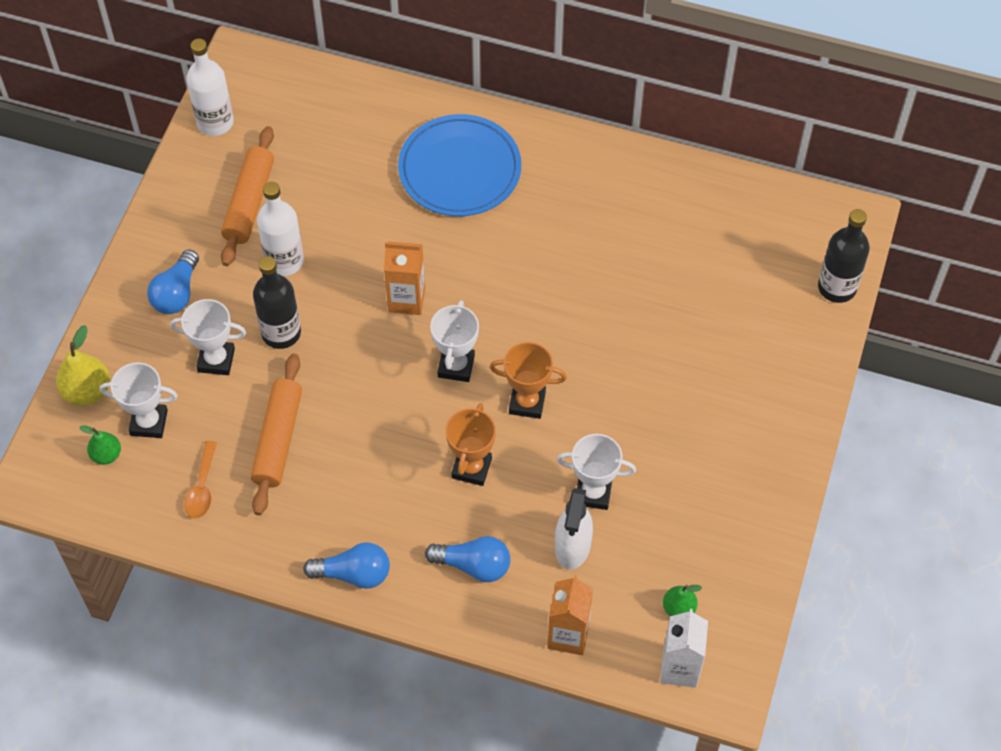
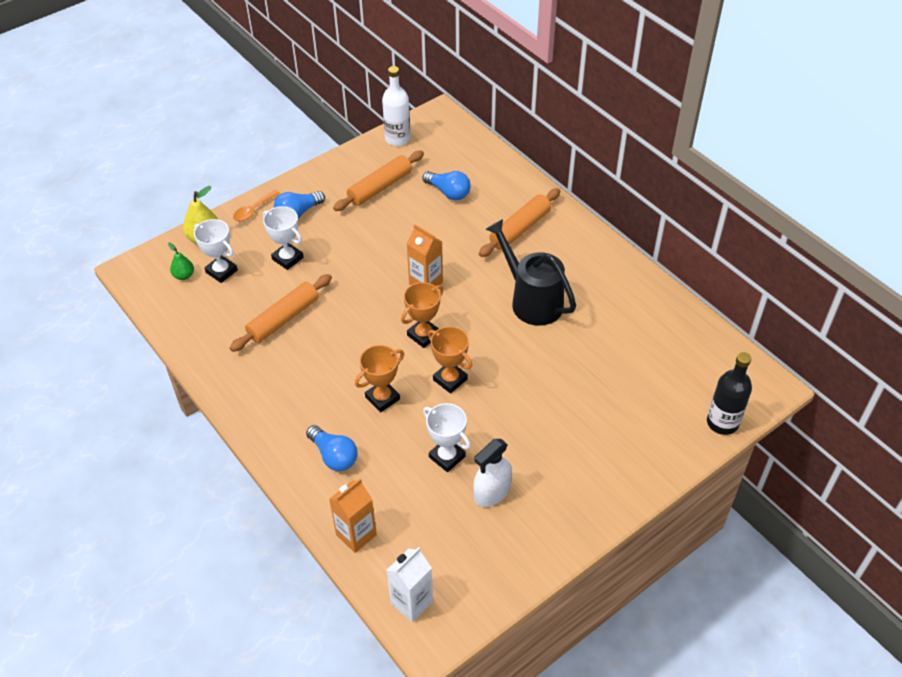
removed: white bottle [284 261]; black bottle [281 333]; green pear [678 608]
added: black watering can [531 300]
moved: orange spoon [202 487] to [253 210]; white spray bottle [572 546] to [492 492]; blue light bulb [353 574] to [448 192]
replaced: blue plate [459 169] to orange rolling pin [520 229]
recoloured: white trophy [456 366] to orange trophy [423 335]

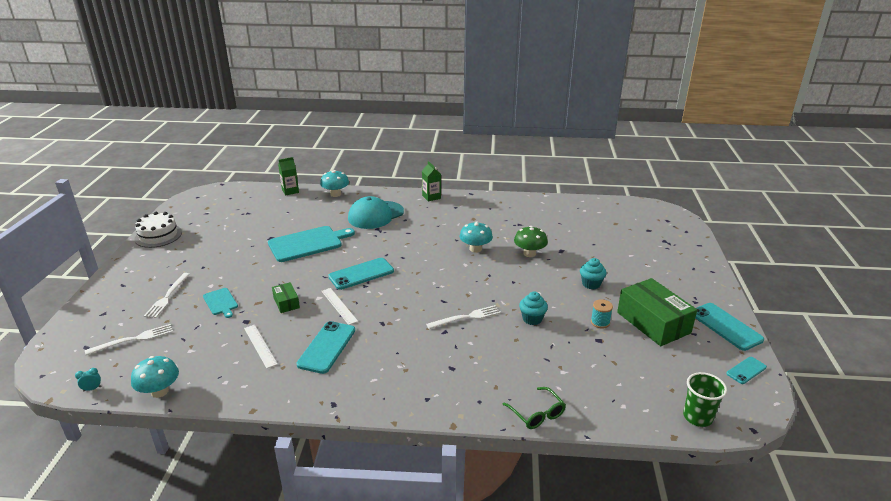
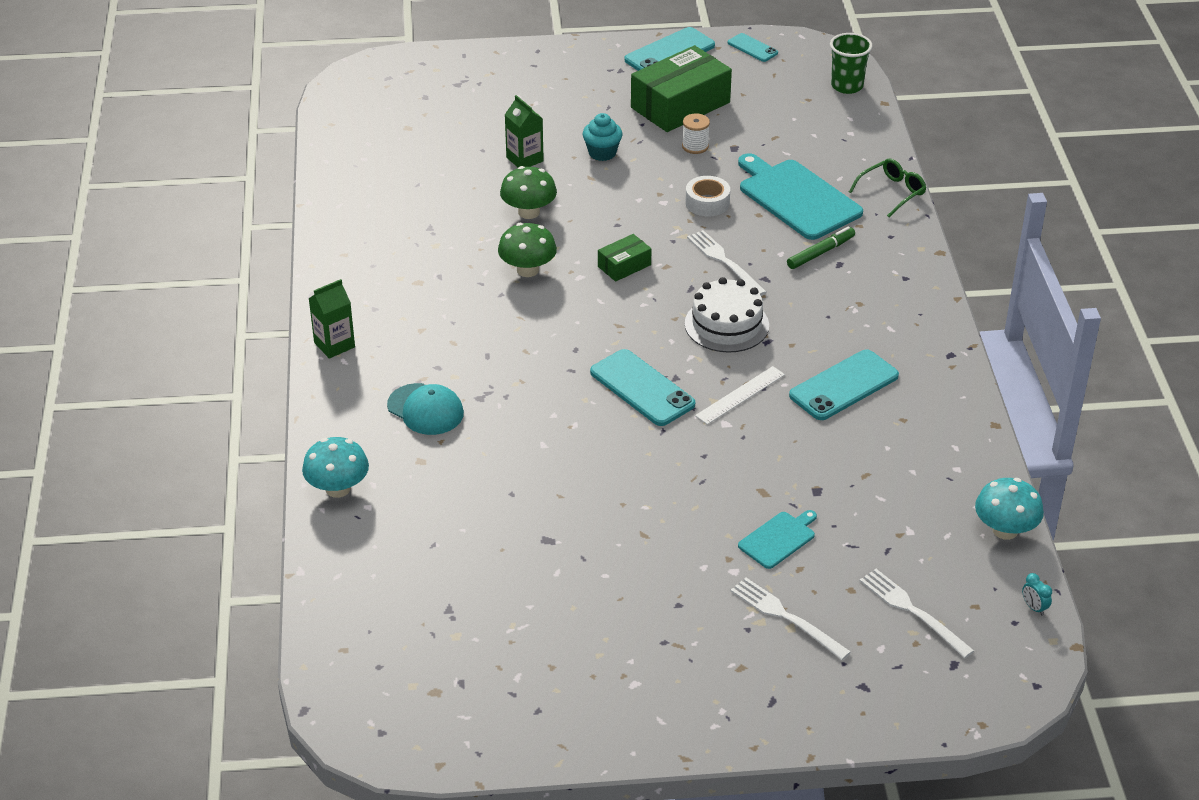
removed: white ruler [260 345]
added: green marker [820 253]
moved: green carton [290 191] to [524 159]; white cake [158 235] to [726 324]; turquoise cutting board [308 243] to [796 198]; green box [286 303] to [624 266]
replaced: turquoise cupcake [532 319] to white tape [707 203]
recoloured: turquoise mushroom [475 249] to green mushroom [527 270]; turquoise spool [600 322] to white spool [695 146]
turned: white fork [167 297] = [786 617] 135 degrees counterclockwise; turquoise phone [327 347] = [844 386] 45 degrees counterclockwise
resized: turquoise cap [375 215] = [425 409] x0.66

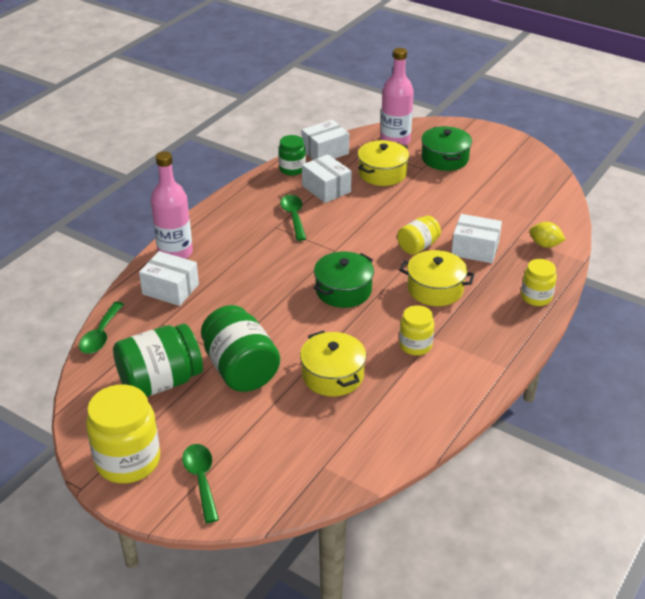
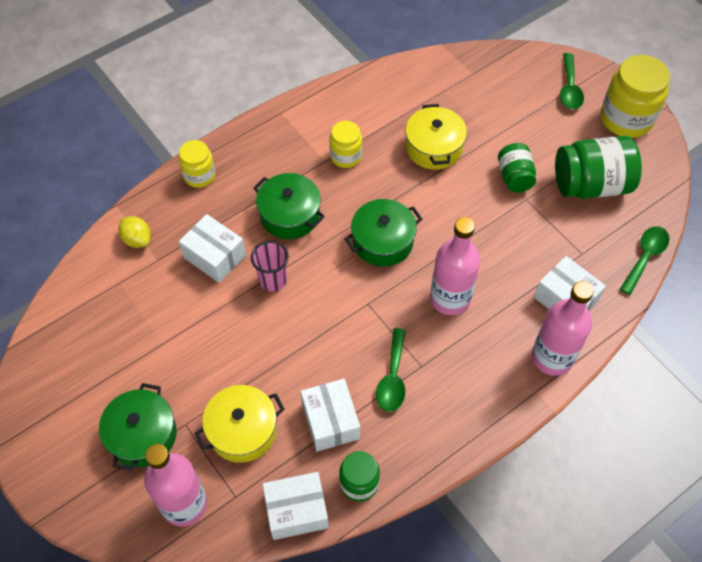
added: pink bottle [450 298]
replaced: yellow jar [418 246] to pink cup [273 280]
recoloured: yellow pot [435 289] to green pot [290 215]
resized: green jar [240 369] = [514 177] x0.58

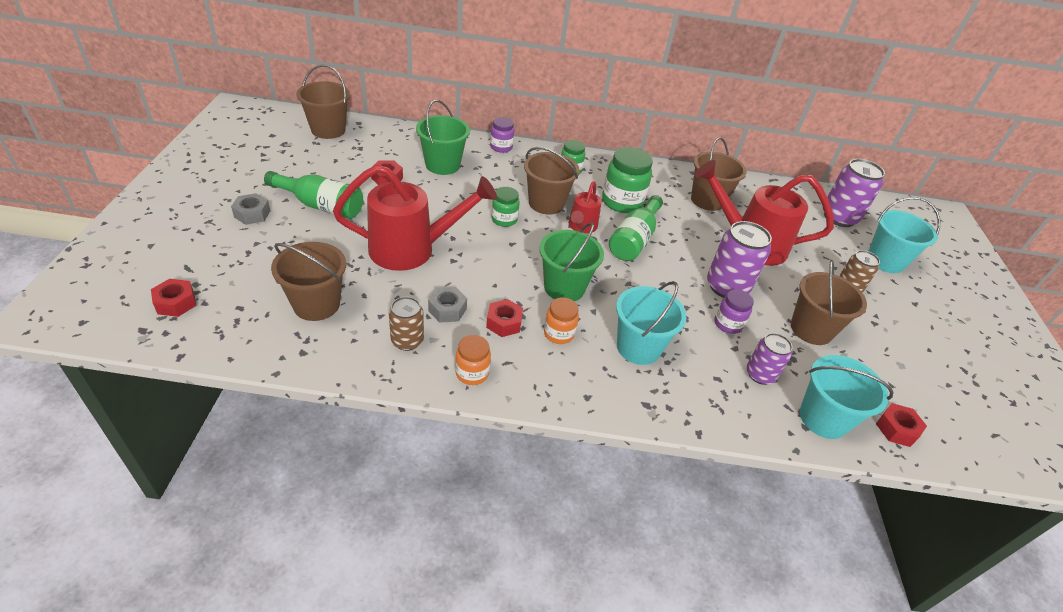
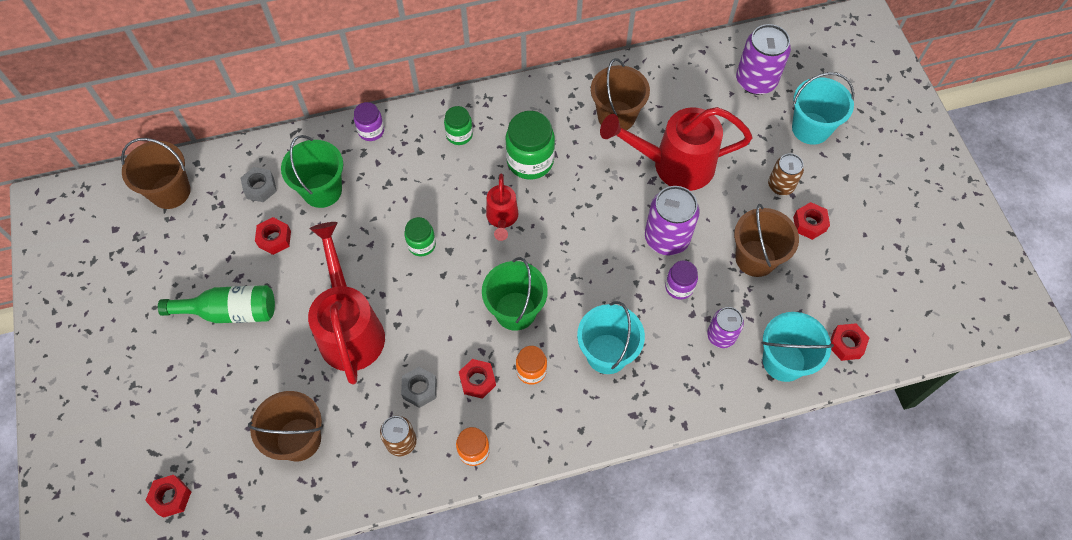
removed: brown bucket [546 203]; green bottle [634 240]
added: red nut [809 224]
moved: grey nut [252 214] to [260 188]
turned: red watering can [411 249] = [350 329] 75 degrees counterclockwise

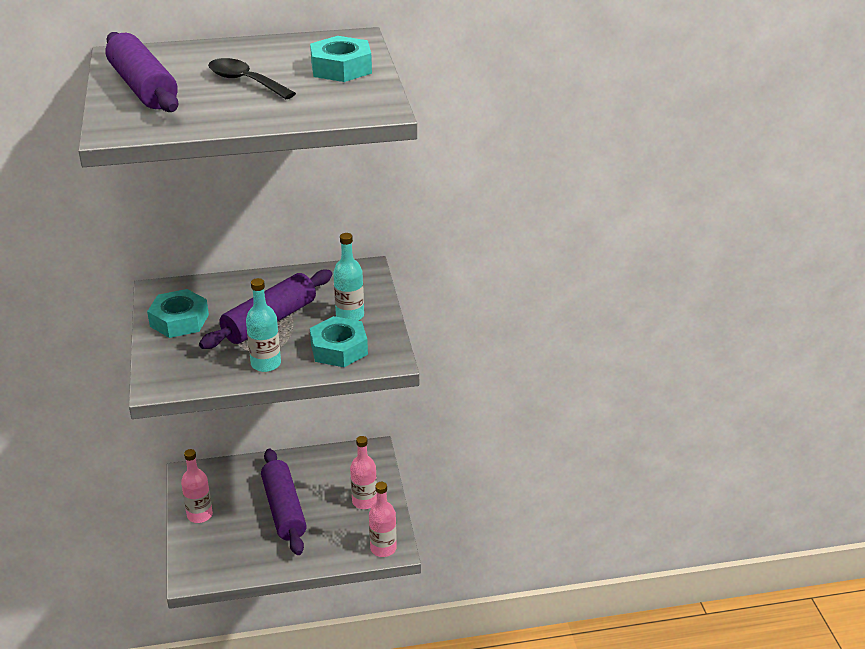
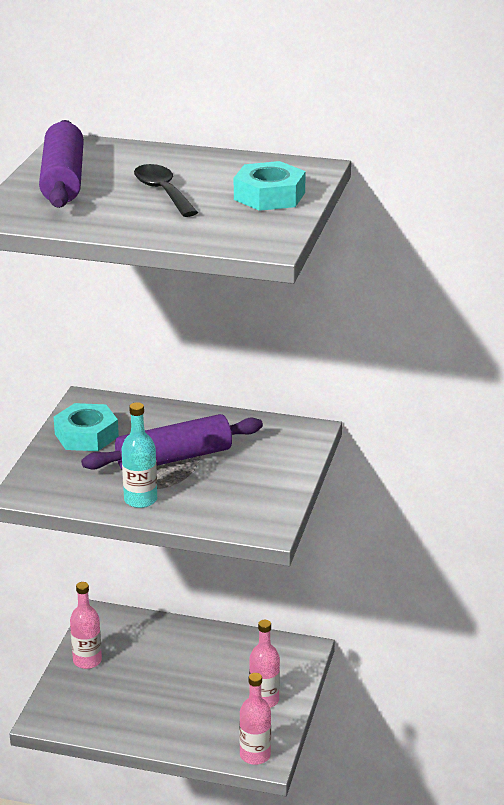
removed: turquoise bottle [350 315]; turquoise nut [339 349]; purple rolling pin [284 509]

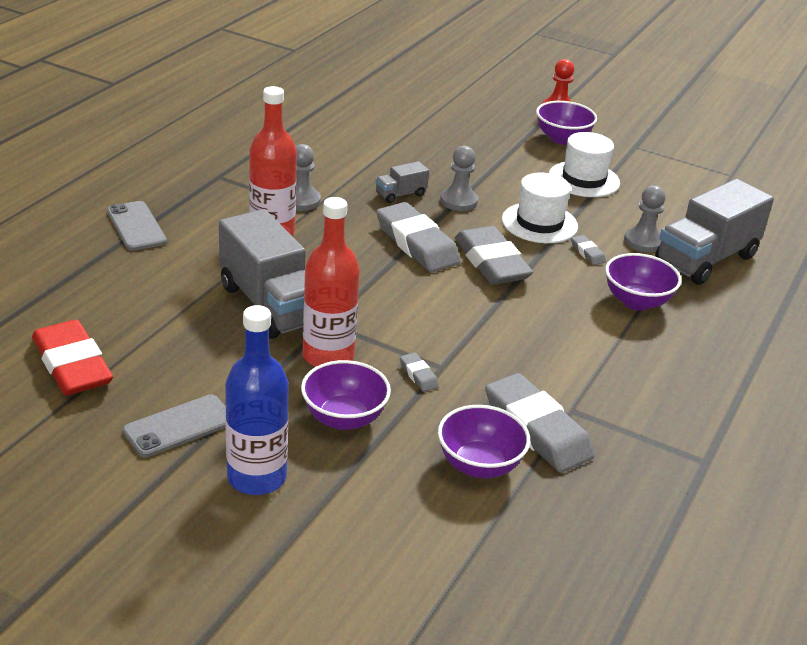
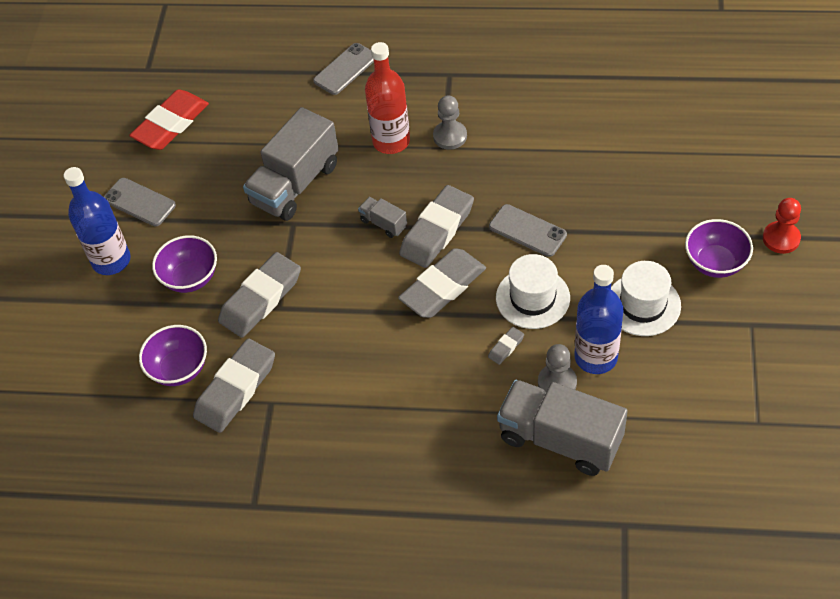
removed: red bottle [328 356]; purple bowl [636 301]
added: blue bottle [596 357]
moved: grey truck [400 194] to [383 223]
replaced: grey pawn [458 201] to grey phone [527 231]
resized: grey eraser [418 375] = [261 299] x2.35

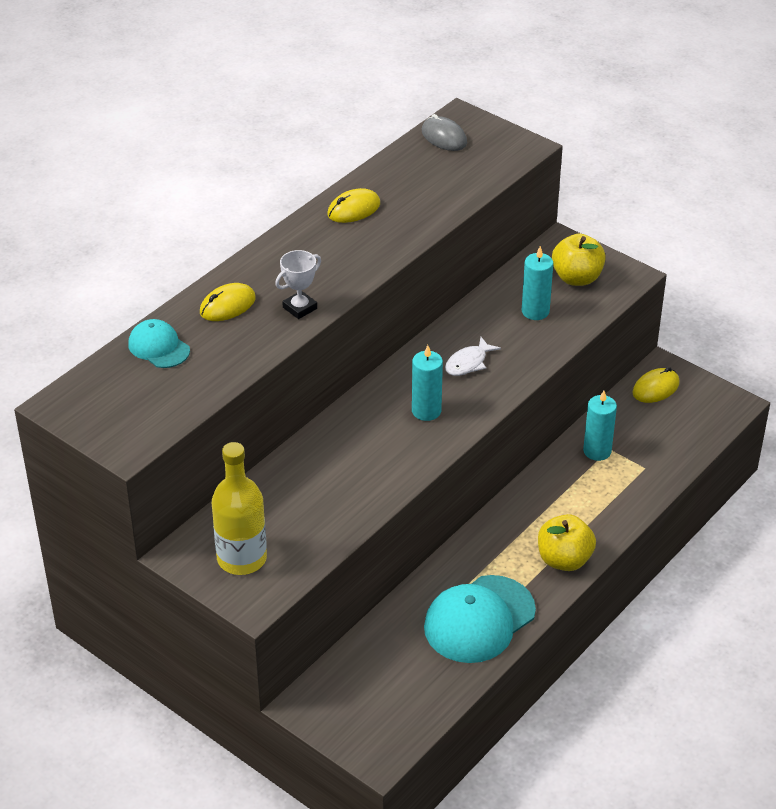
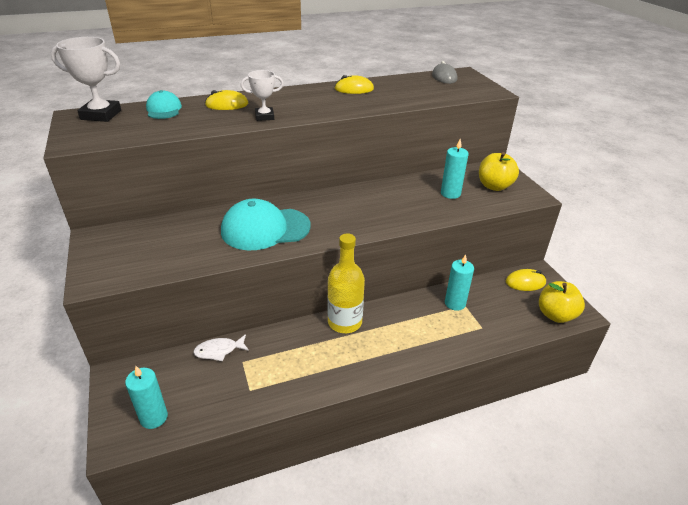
added: white trophy [101 115]
moved: white fish [468 363] to [219 351]; turquoise candle [426 411] to [154 417]; yellow bottle [242 558] to [344 322]; yellow apple [564 560] to [555 315]; turquoise cap [479 619] to [265 229]

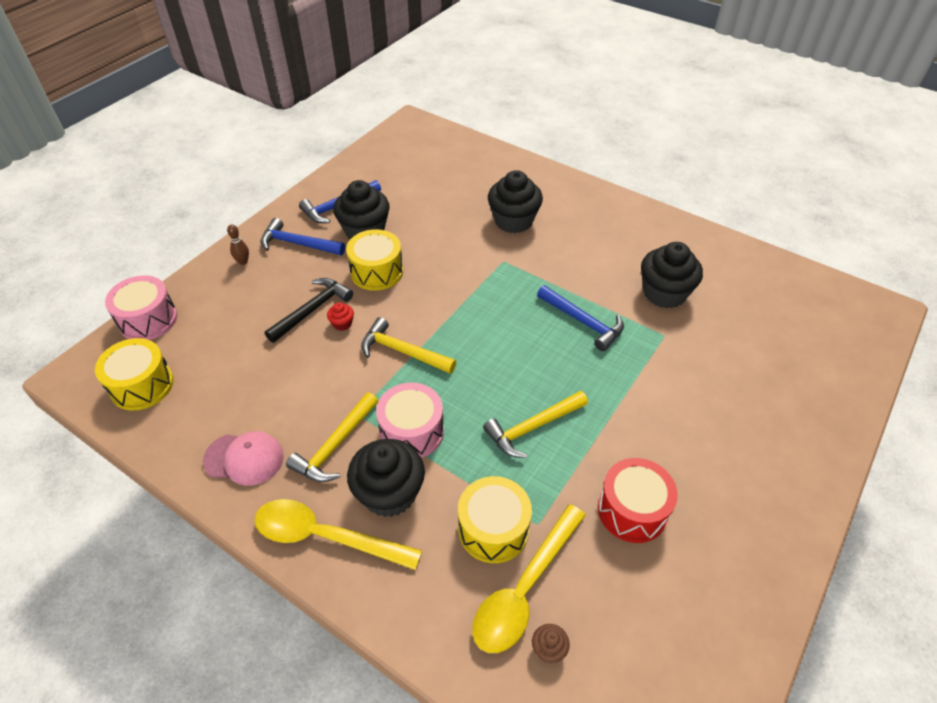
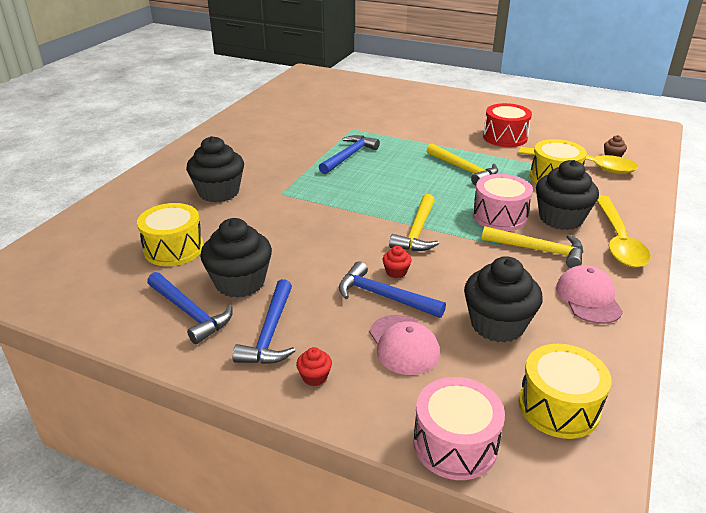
added: pink cap [403 345]
moved: yellow drum [377 271] to [174 249]; black cupcake [664 293] to [497 324]
replaced: brown bowling pin [243 262] to red cupcake [314 377]
recoloured: black hammer [312 310] to blue hammer [383 296]

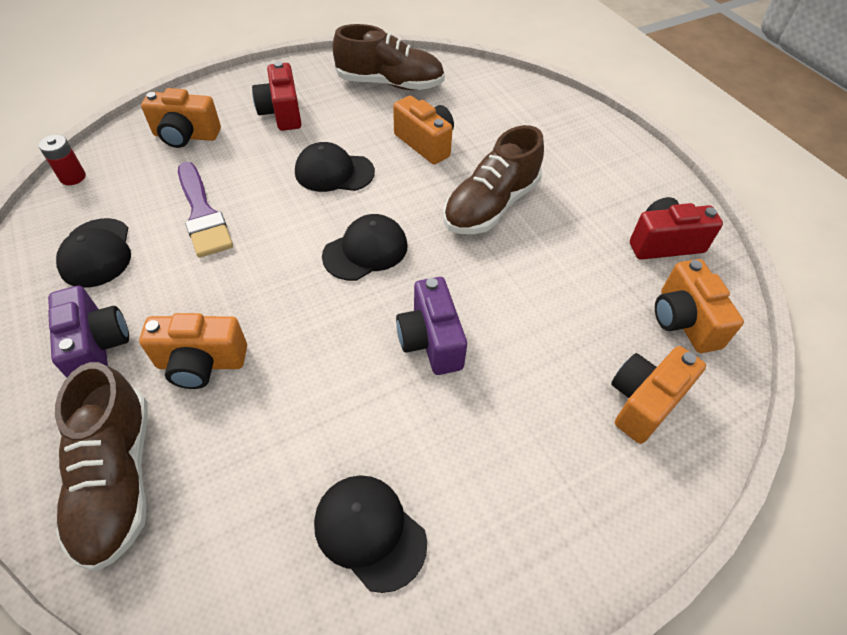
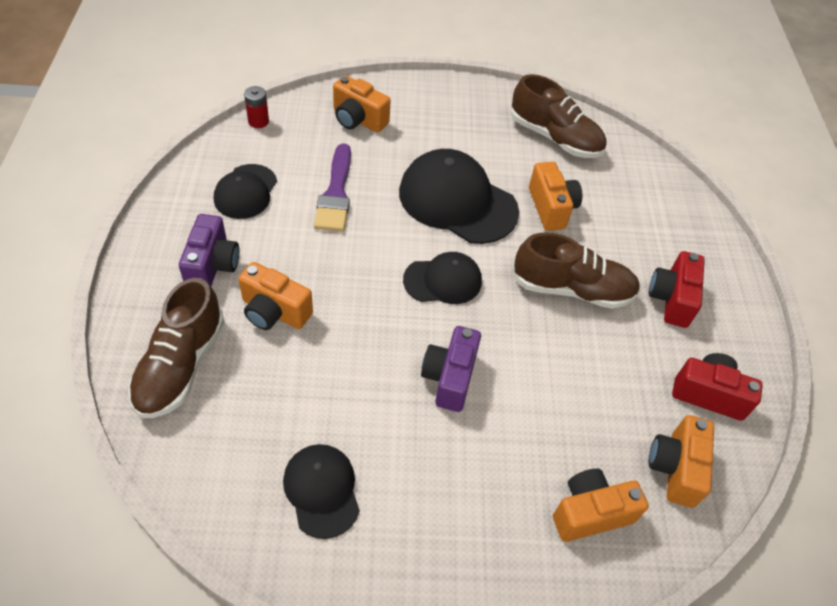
moved: red camera [282 113] to [671 299]
turned: brown shoe [491 205] = [572 289] 150 degrees counterclockwise
resized: black cap [334 172] = [457 201] x1.72

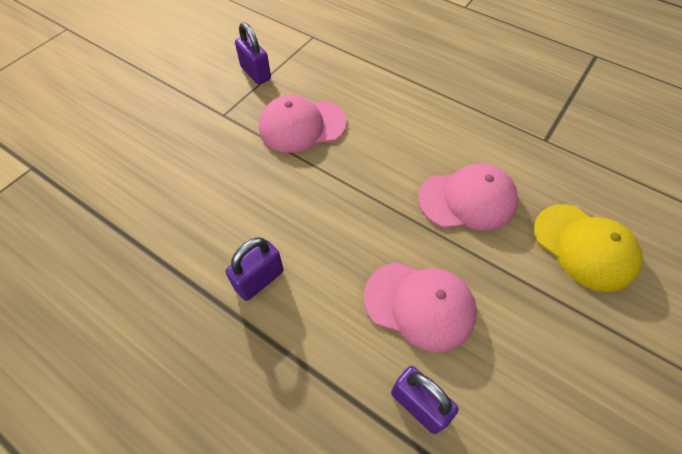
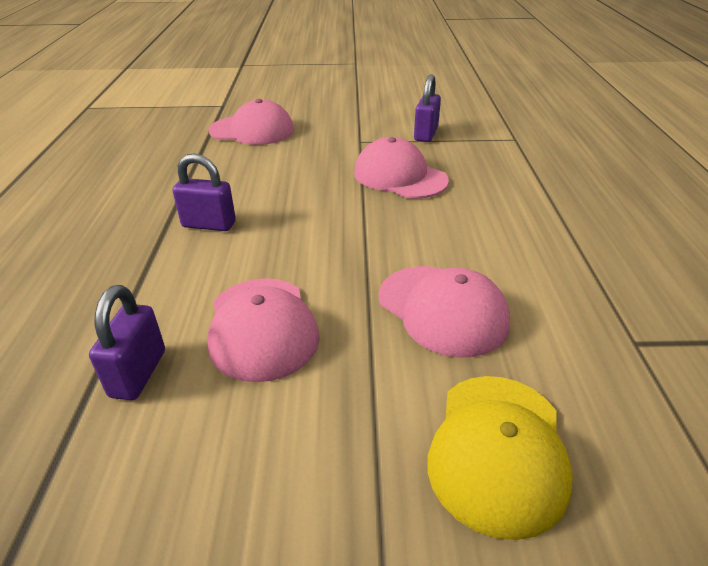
added: pink cap [252 130]

